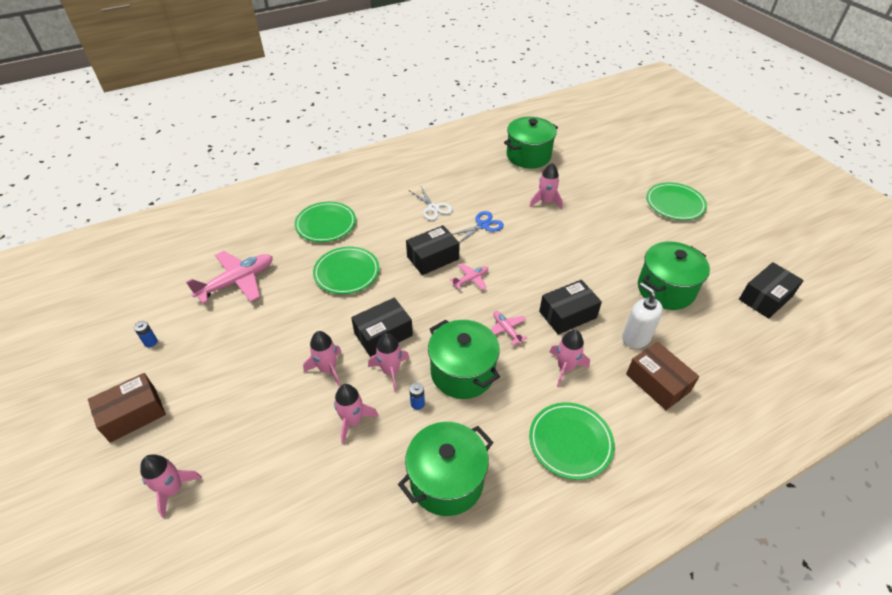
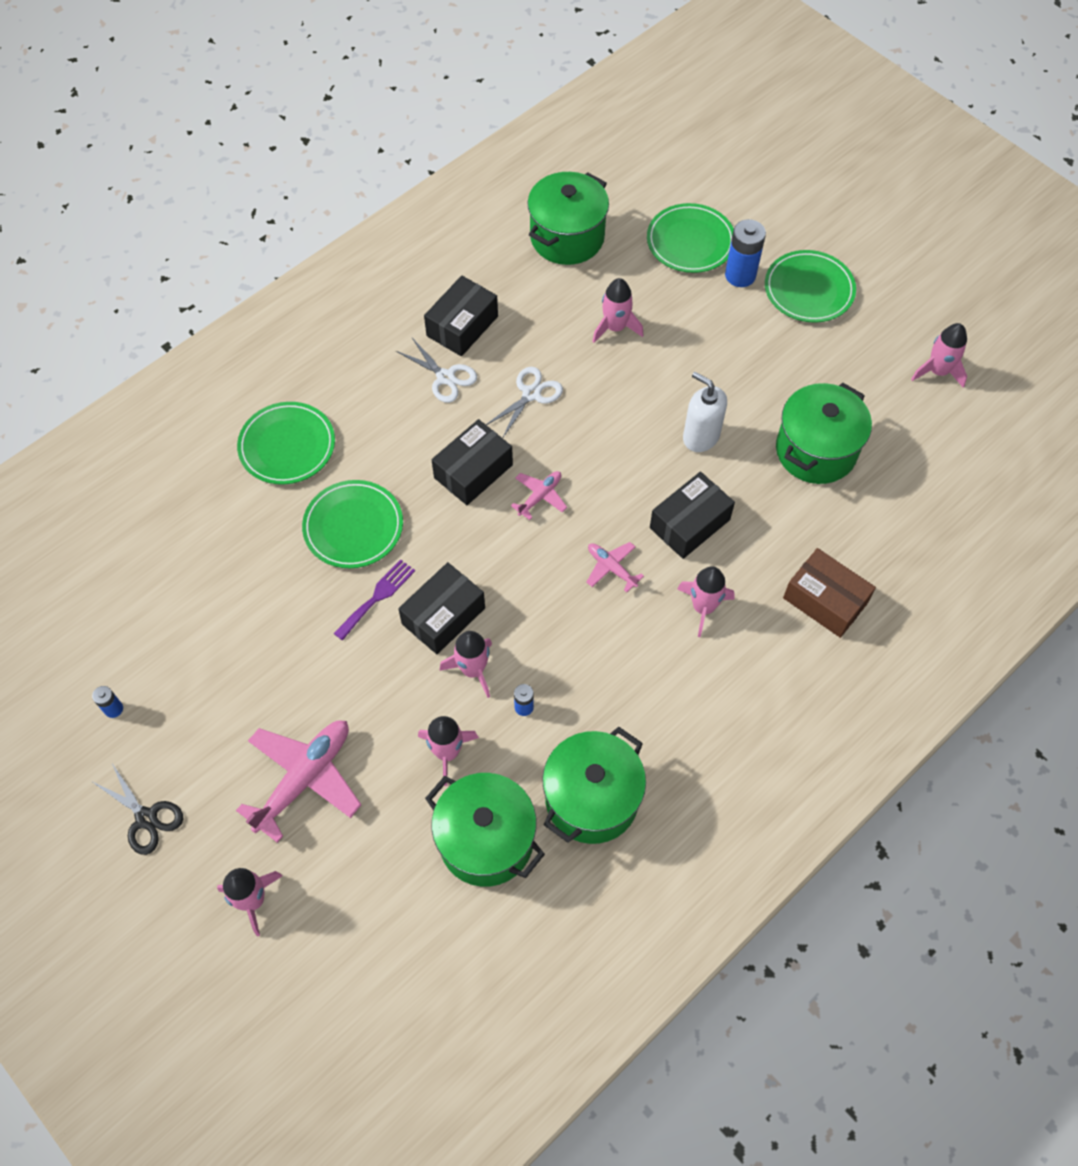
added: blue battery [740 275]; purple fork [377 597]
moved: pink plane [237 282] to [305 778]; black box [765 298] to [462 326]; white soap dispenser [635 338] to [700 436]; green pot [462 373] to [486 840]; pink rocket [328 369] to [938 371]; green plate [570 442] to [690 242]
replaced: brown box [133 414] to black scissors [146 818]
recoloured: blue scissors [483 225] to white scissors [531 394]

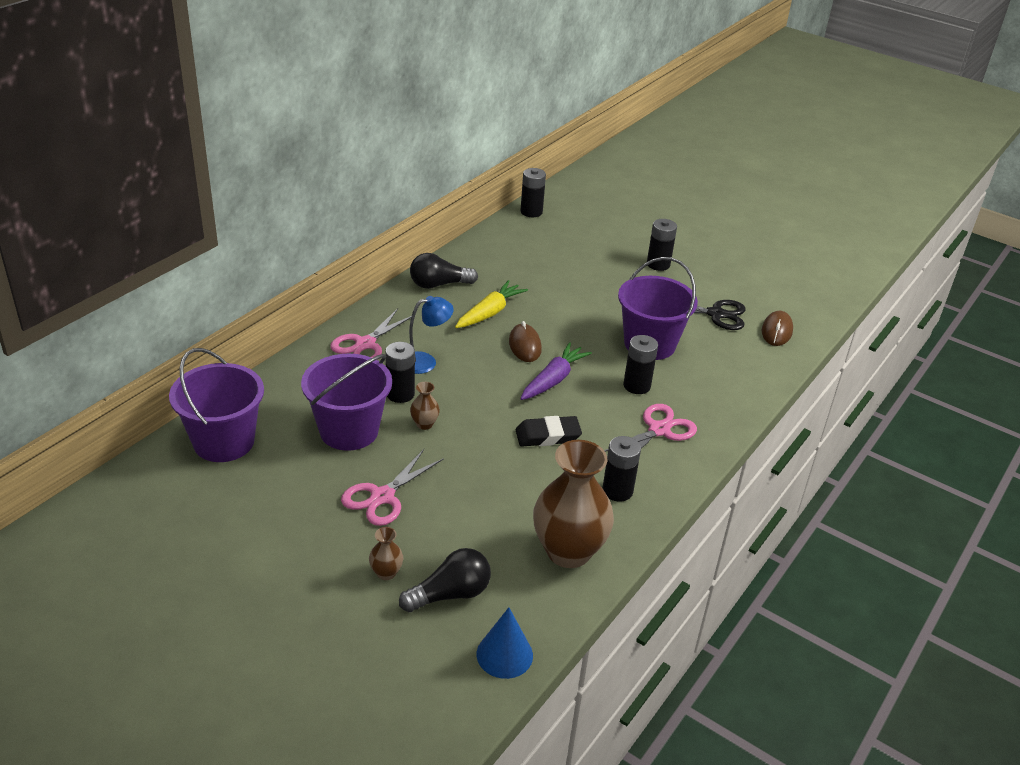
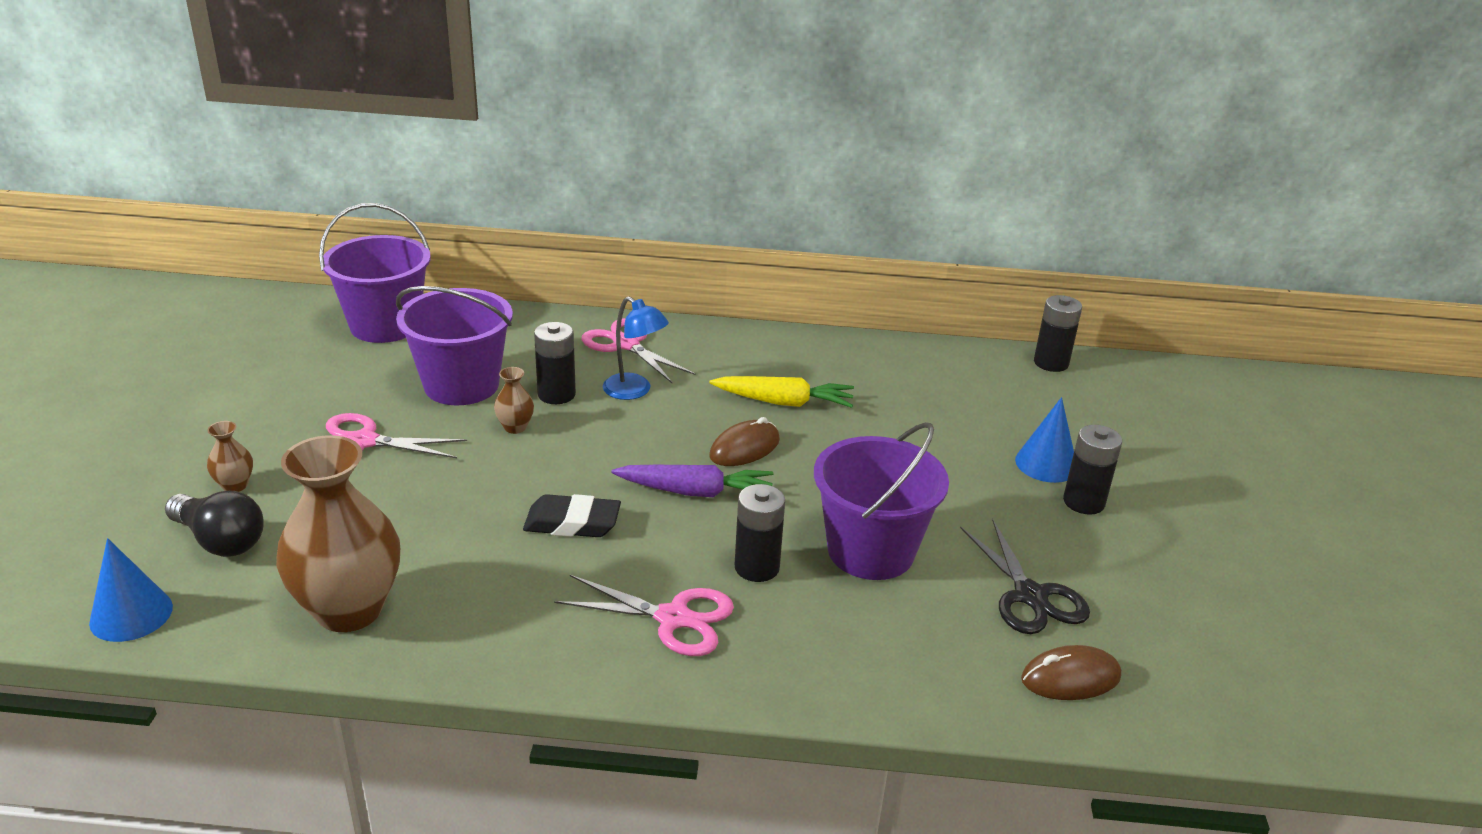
removed: black light bulb [439 284]; black battery [617 491]
added: blue cone [1046 464]
turned: pink scissors [365 344] = [626 344] 45 degrees clockwise; black eraser [548 436] = [572 523] 45 degrees counterclockwise

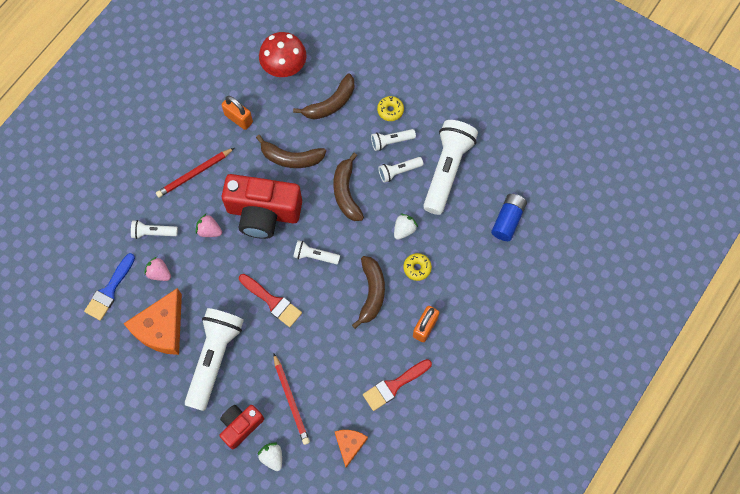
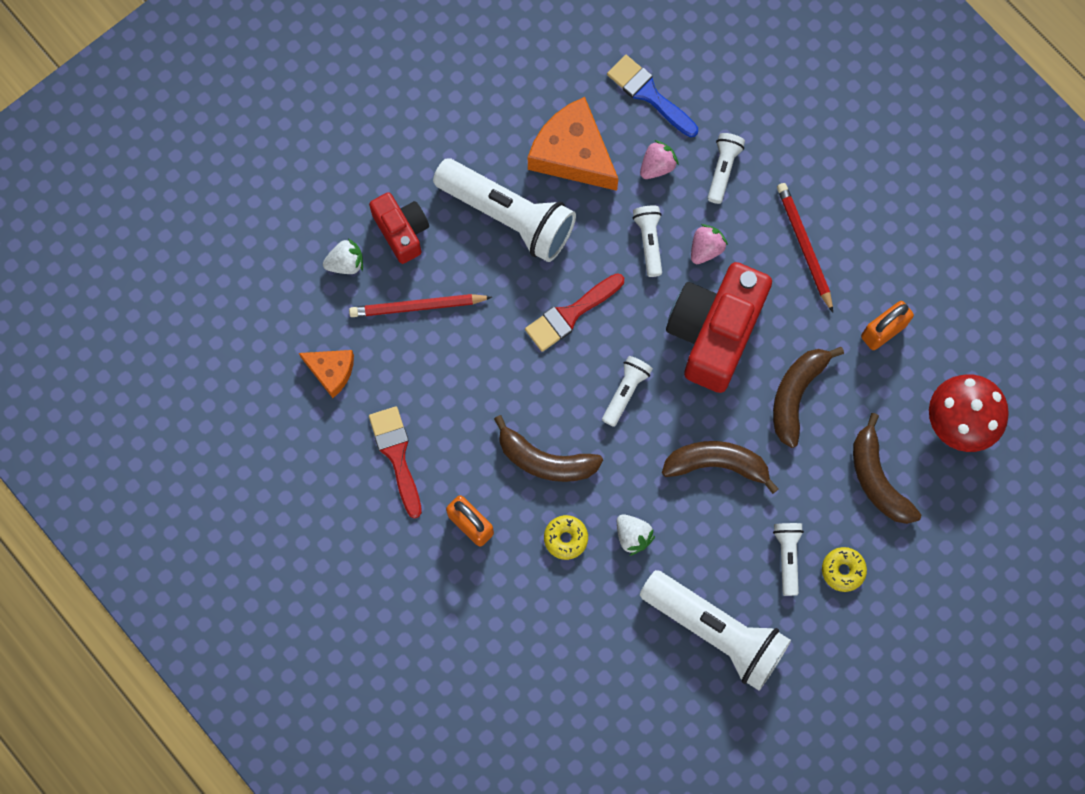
removed: blue battery [508 220]
moved: white flashlight [399 171] to [649 241]

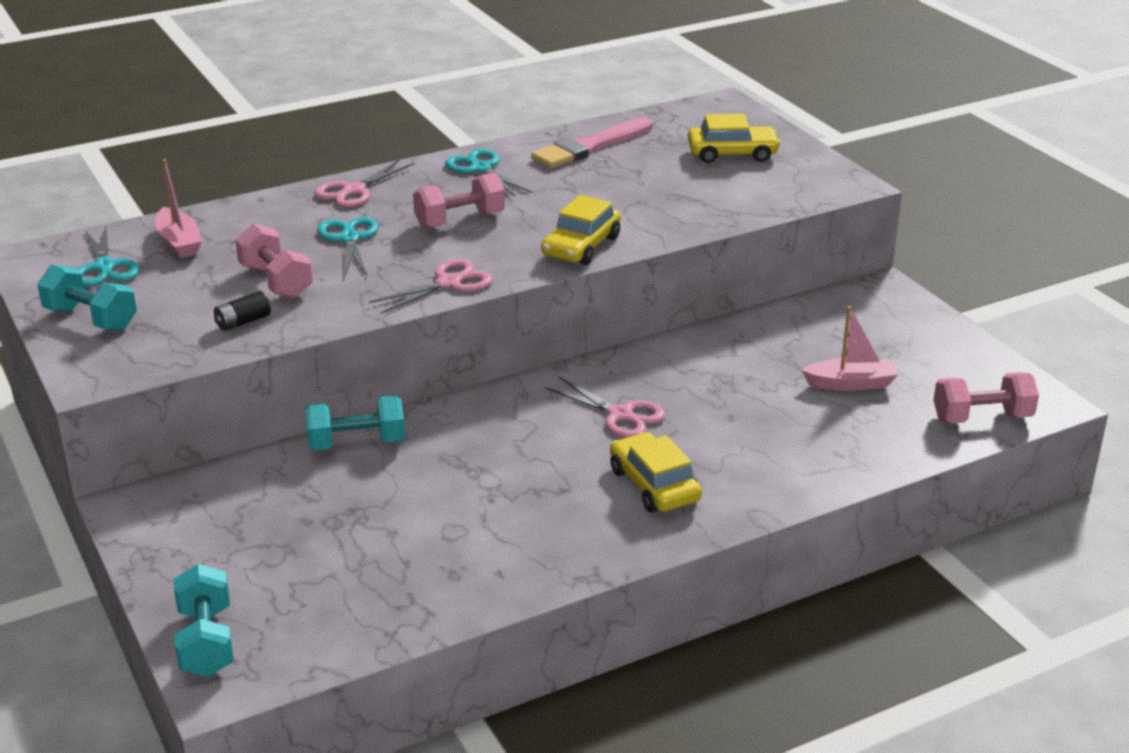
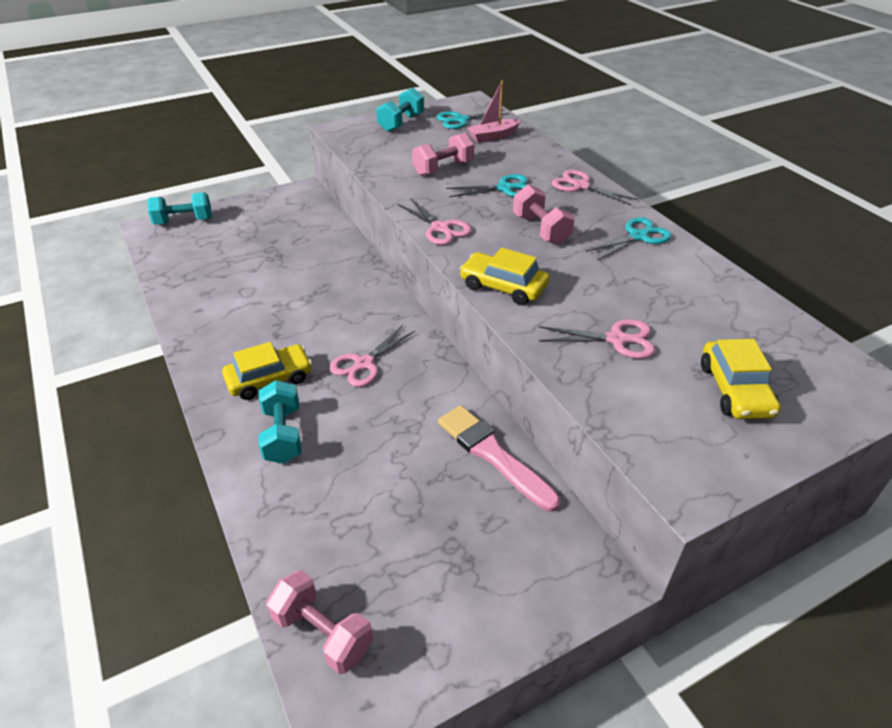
removed: black battery [243 322]; pink boat [851 384]
added: pink scissors [616 339]
moved: pink brush [590 147] to [493 455]; turquoise dumbbell [356 443] to [283 435]
turned: pink dumbbell [982 418] = [323 633] 45 degrees counterclockwise

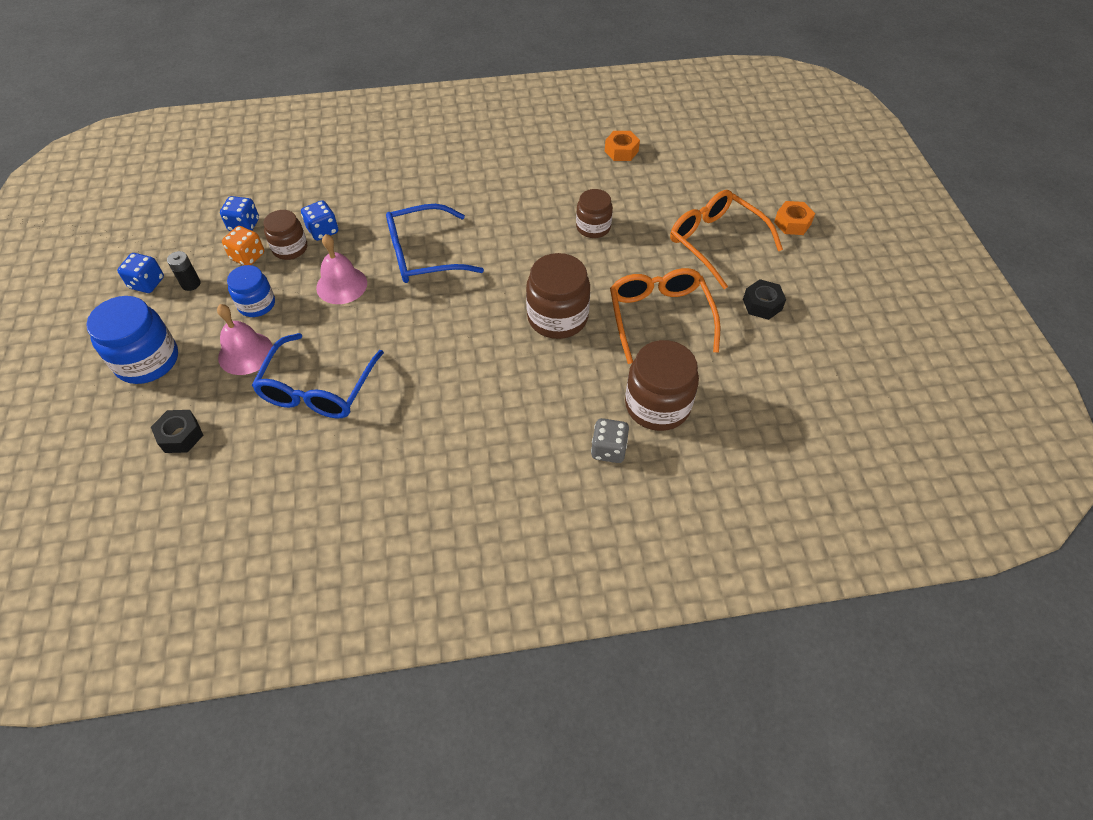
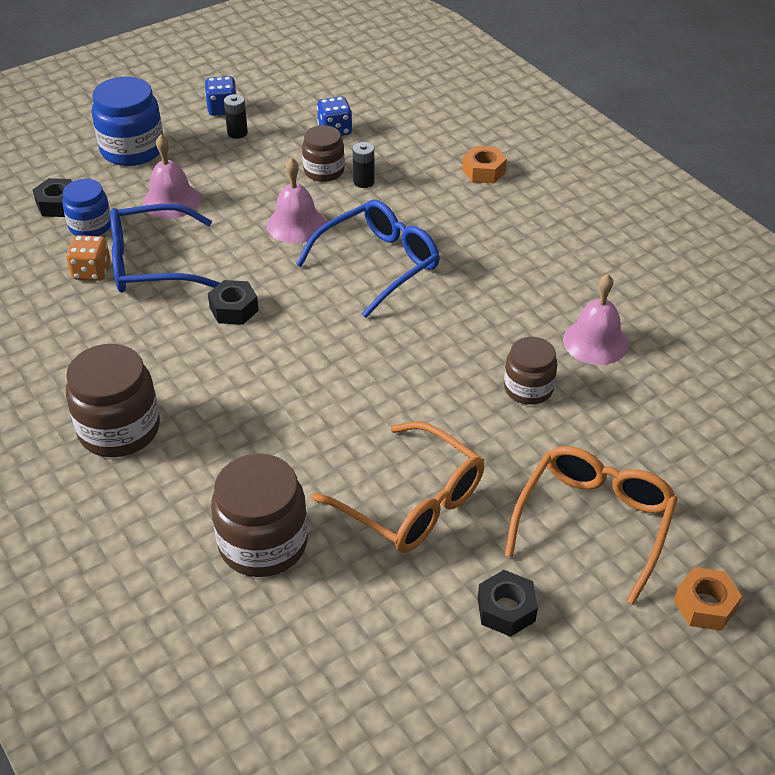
removed: grey dice [608 449]
added: pink bell [595 341]; black nut [234 309]
moved: orange nut [621 151] to [483 171]; orange dice [248 256] to [92 272]; brown jar [557 317] to [119 429]; blue jar [257 304] to [90 226]
replaced: blue dice [323 231] to black battery [364 182]
turned: blue glasses [423 255] = [378 264] 90 degrees clockwise; orange glasses [659 317] = [412 502] 75 degrees clockwise

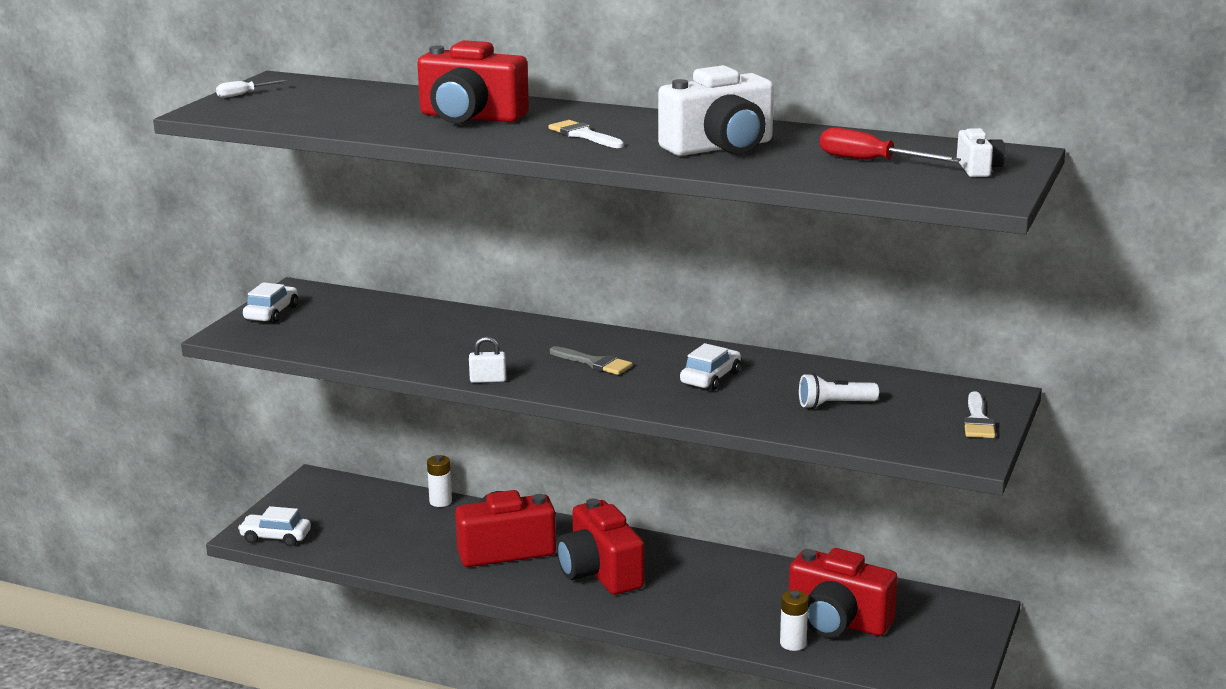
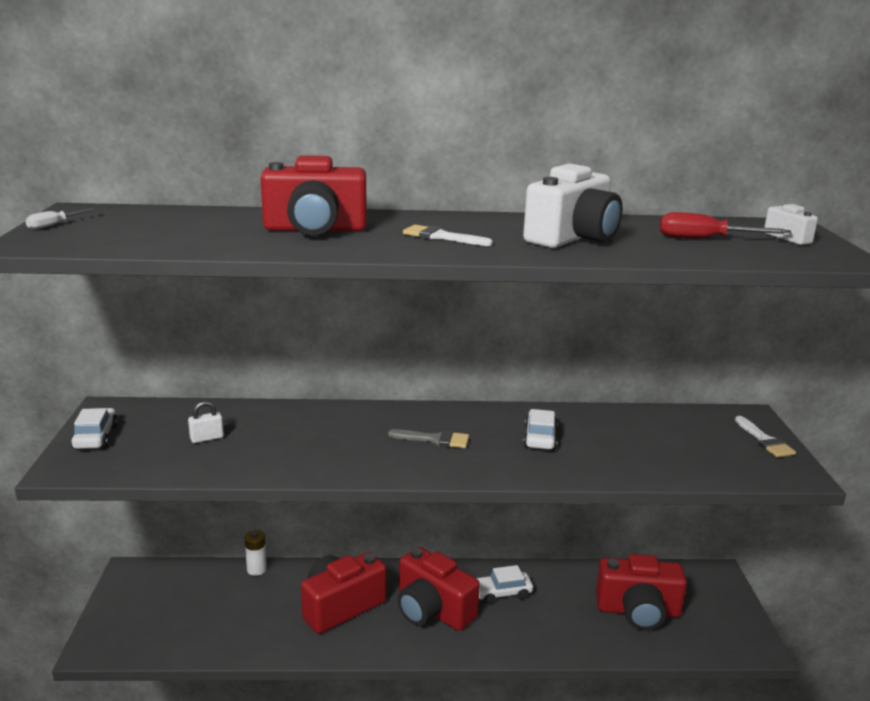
removed: white flashlight [834 405]; white battery [793 643]
moved: white padlock [488 380] to [207 438]; white car [276 537] to [502 593]

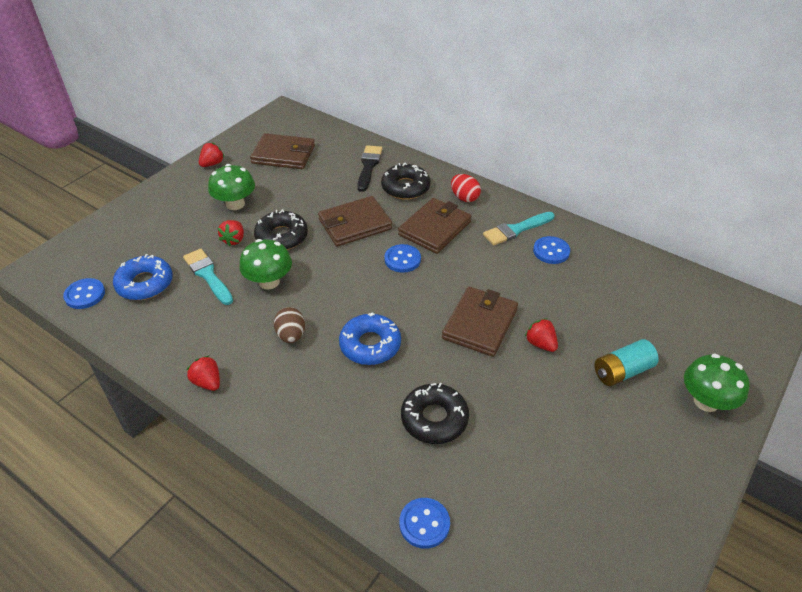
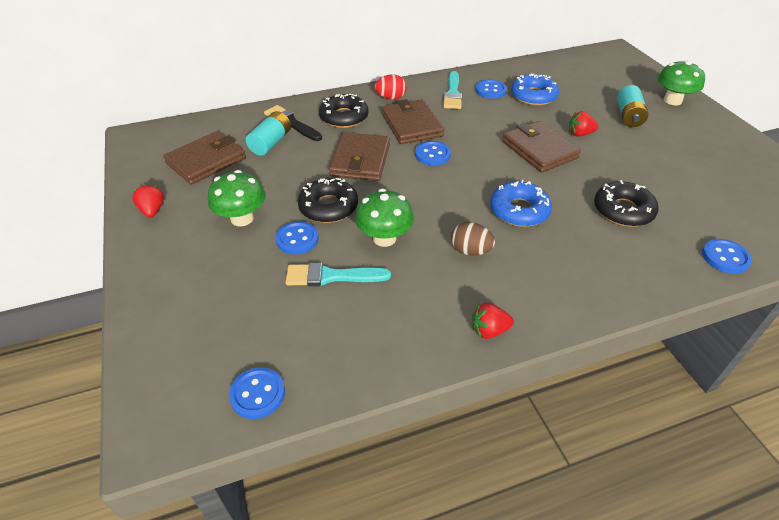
added: turquoise battery [271 143]
moved: blue donut [145 283] to [533 96]
replaced: red strawberry [234 240] to blue button [297 239]

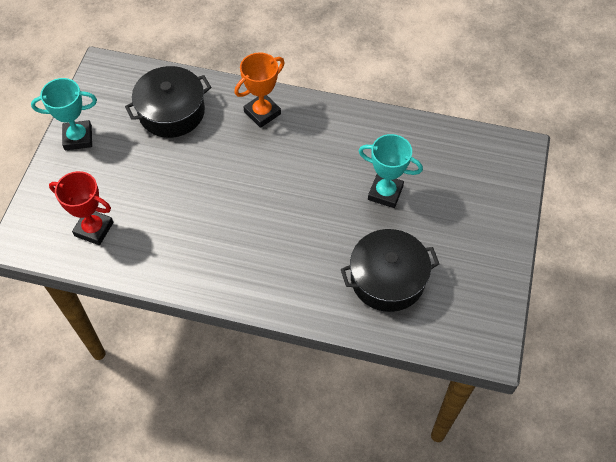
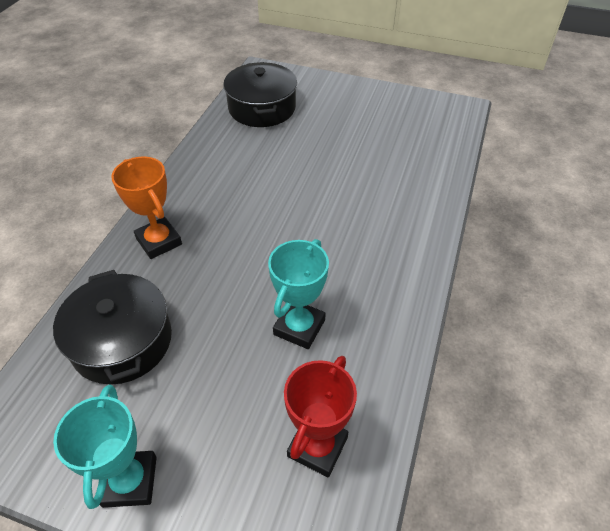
moved: turquoise trophy [385 193] to [299 327]; black pot [387 279] to [262 108]

